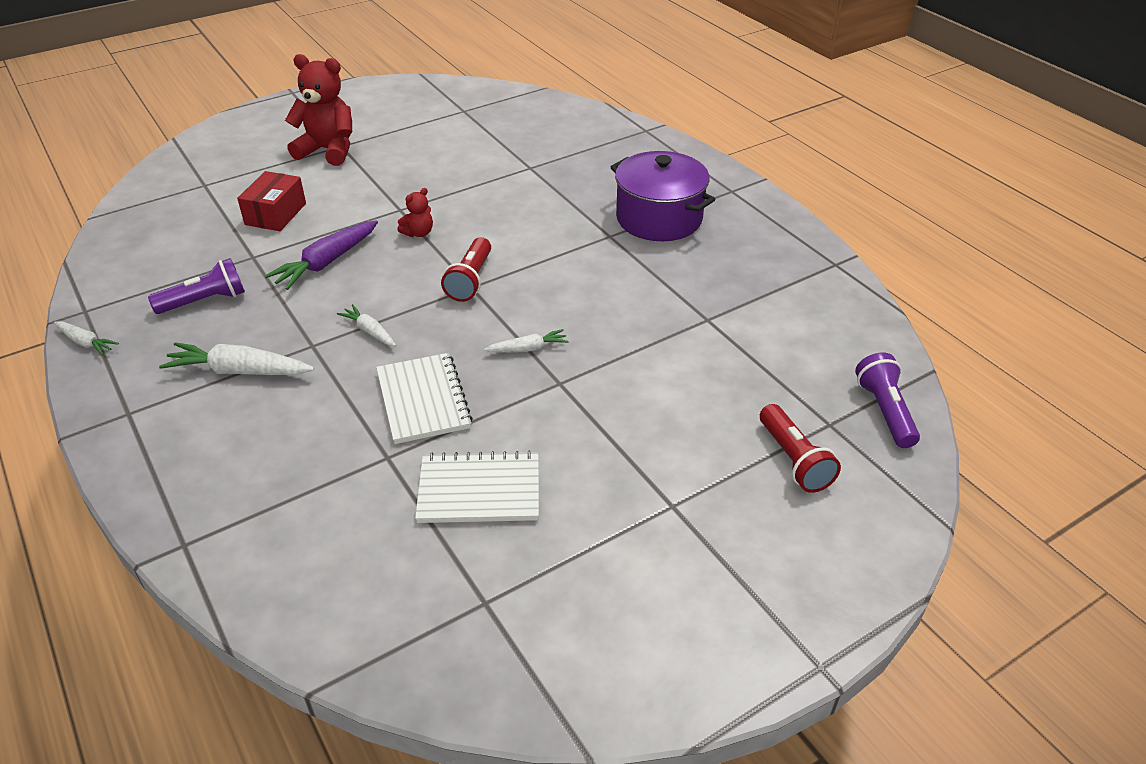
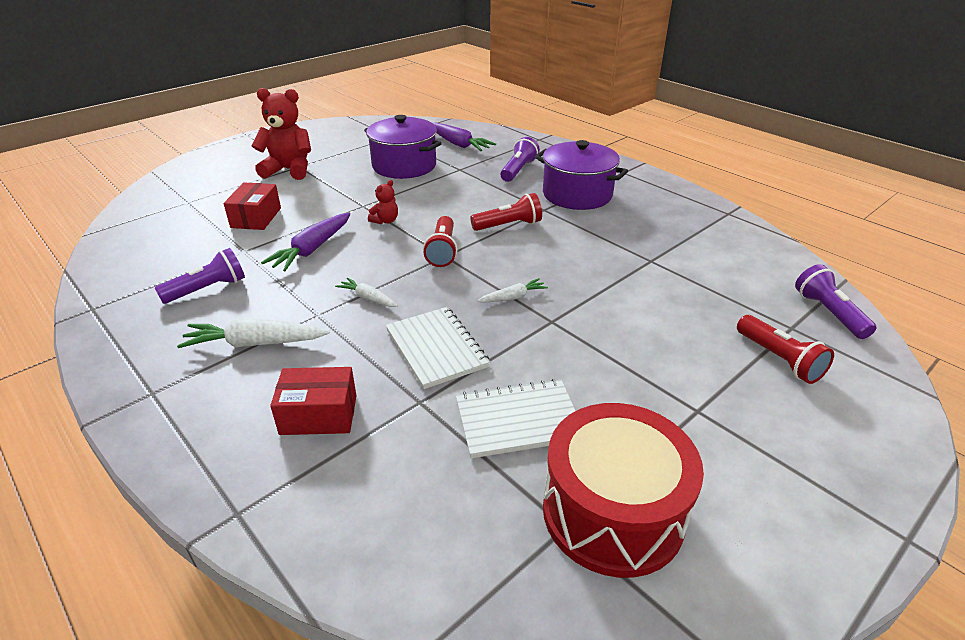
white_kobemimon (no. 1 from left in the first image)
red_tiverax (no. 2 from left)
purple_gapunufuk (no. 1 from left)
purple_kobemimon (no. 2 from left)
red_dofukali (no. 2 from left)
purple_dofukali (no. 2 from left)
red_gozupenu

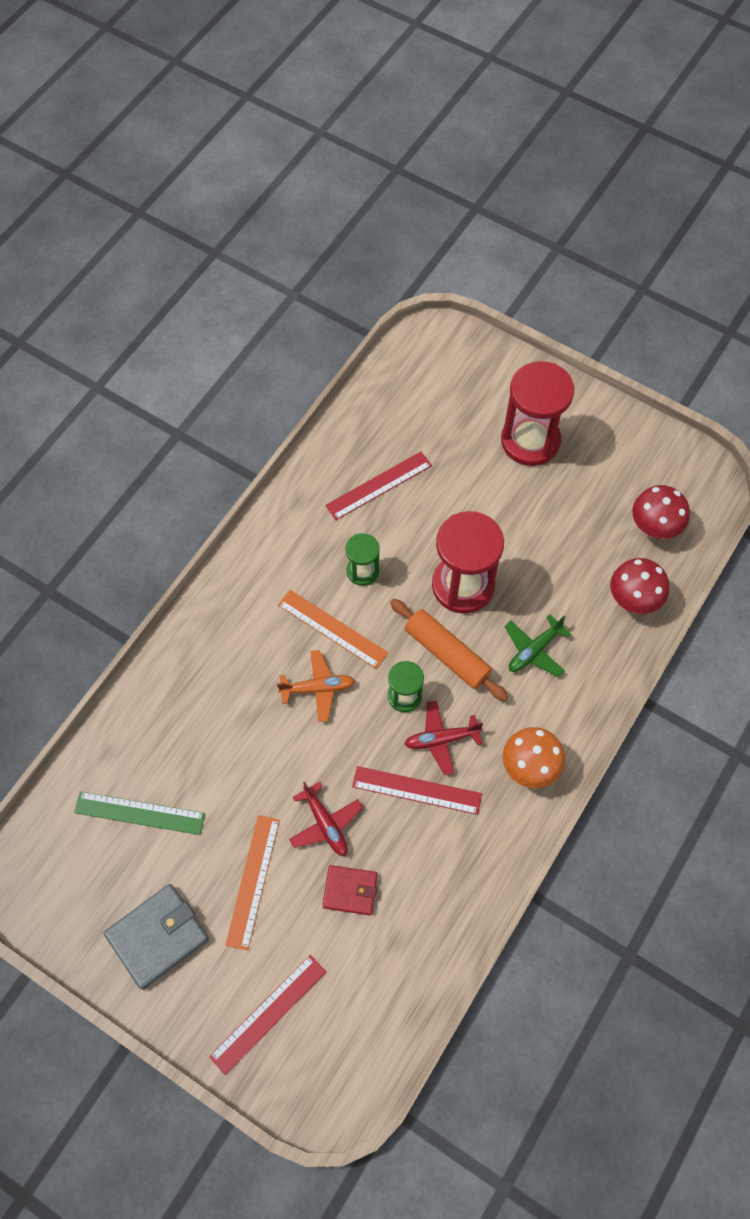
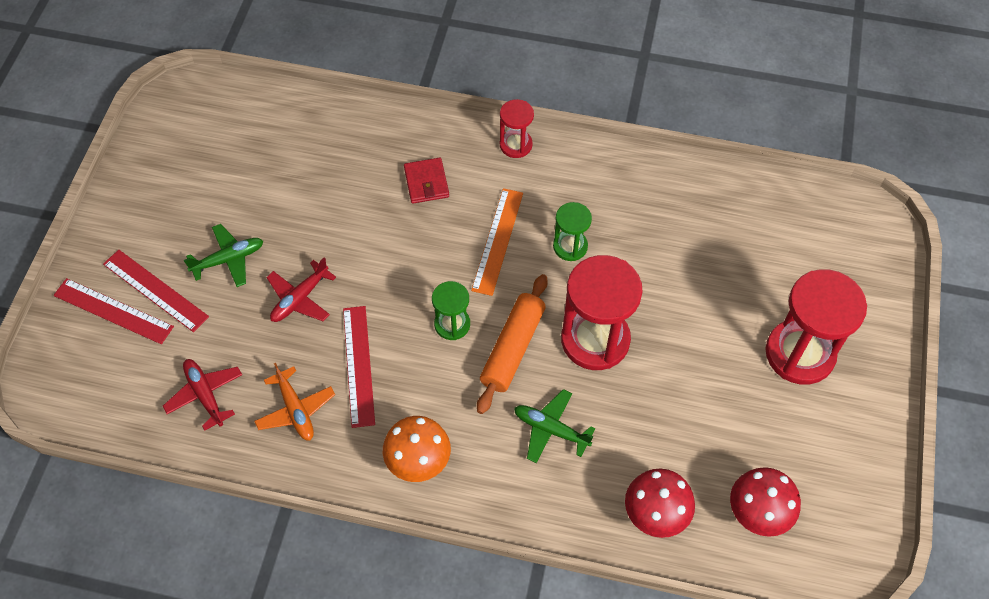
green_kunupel
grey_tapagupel
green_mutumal (no. 1 from left)
orange_mutumal
red_tapagupel
red_kunupel (no. 2 from left)
red_mutumal (no. 1 from left)
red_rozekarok (no. 1 from left)

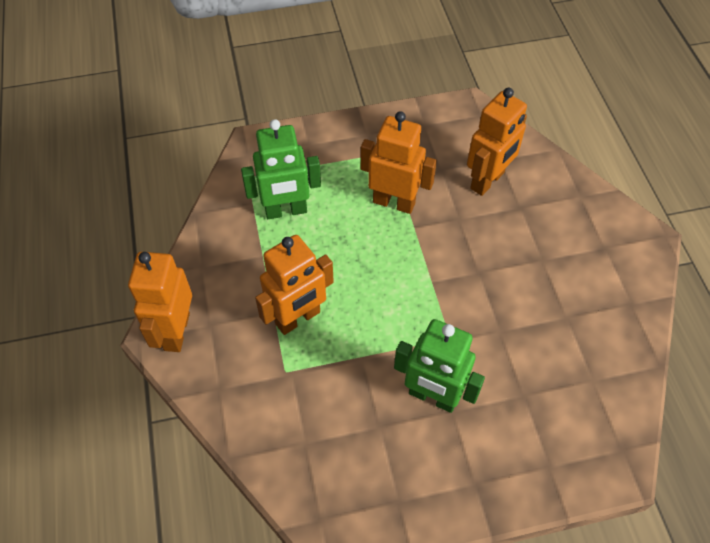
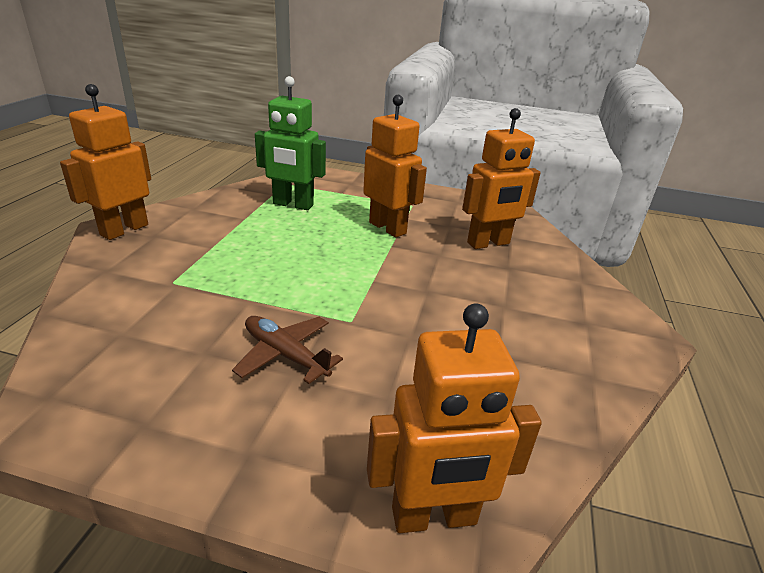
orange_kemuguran (no. 3 from left)
brown_mutumal

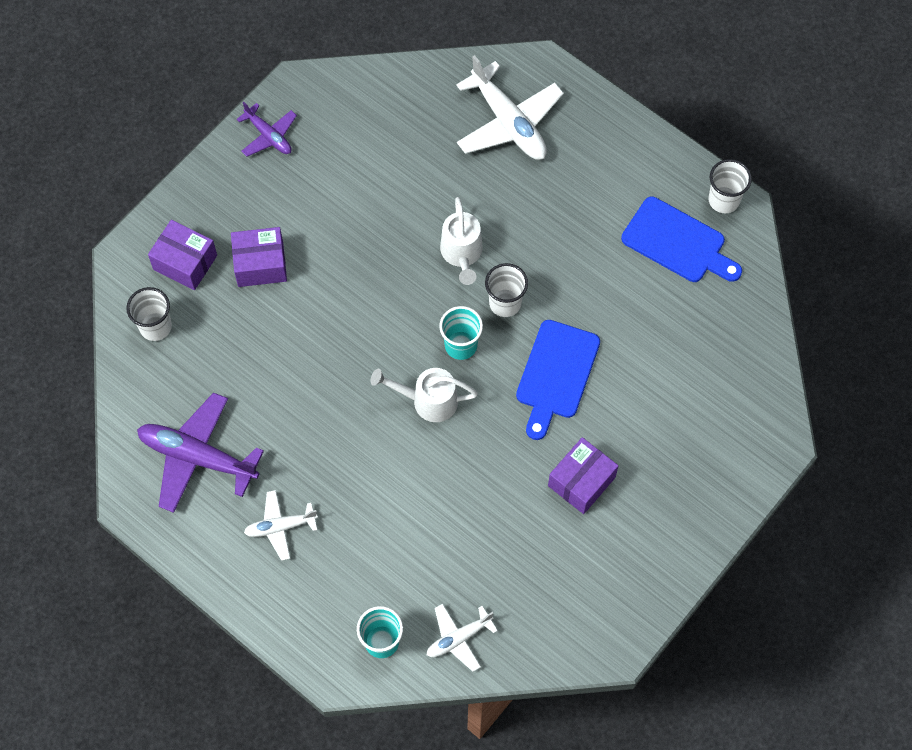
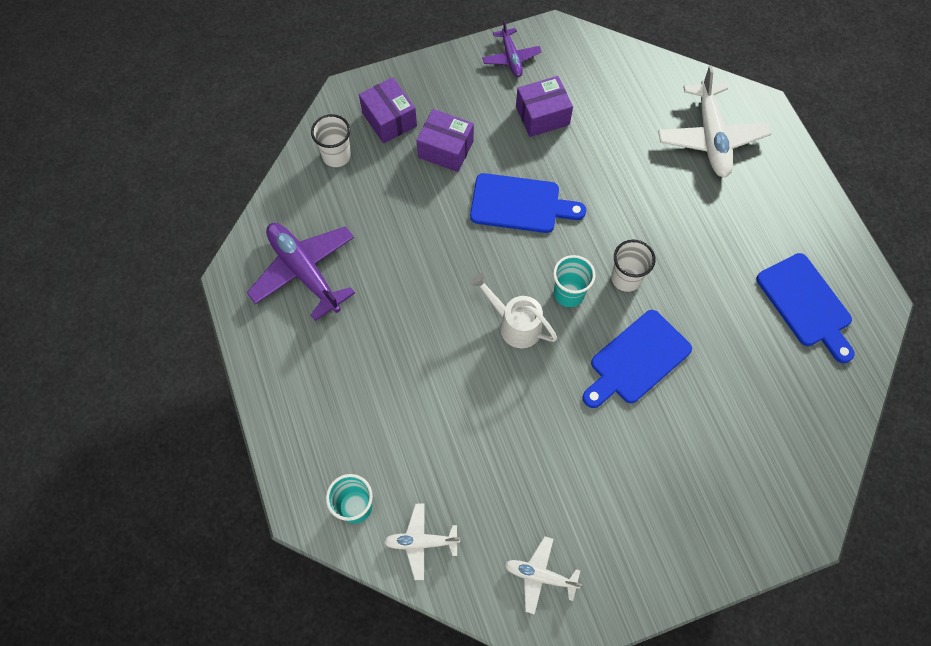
white_mutumal (no. 2 from left)
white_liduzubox (no. 2 from left in the first image)
purple_tiverax (no. 3 from left)
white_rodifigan (no. 3 from left in the first image)
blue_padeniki (no. 1 from left)

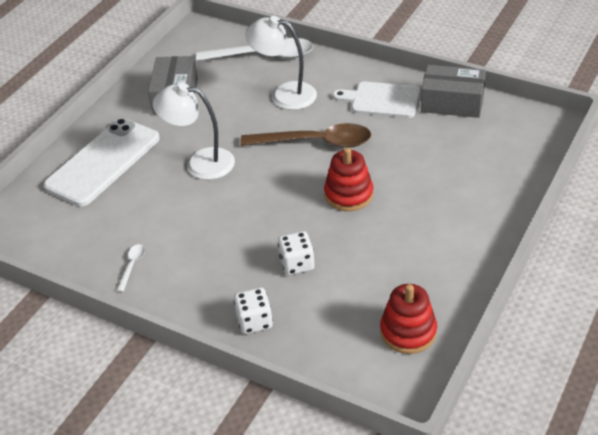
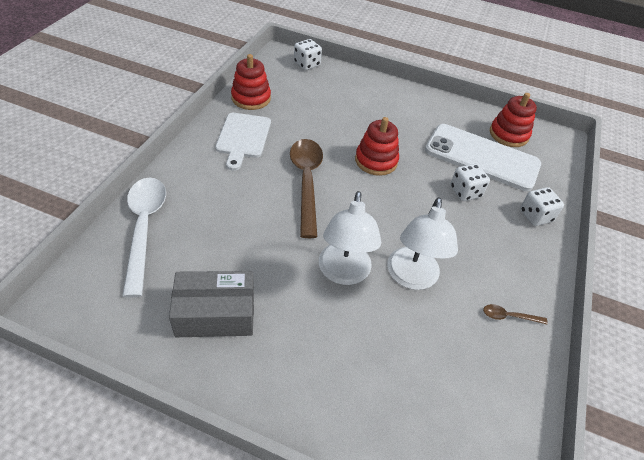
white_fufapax
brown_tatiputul (no. 2 from left)
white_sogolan (no. 2 from left)
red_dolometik (no. 1 from left)
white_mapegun (no. 1 from left)

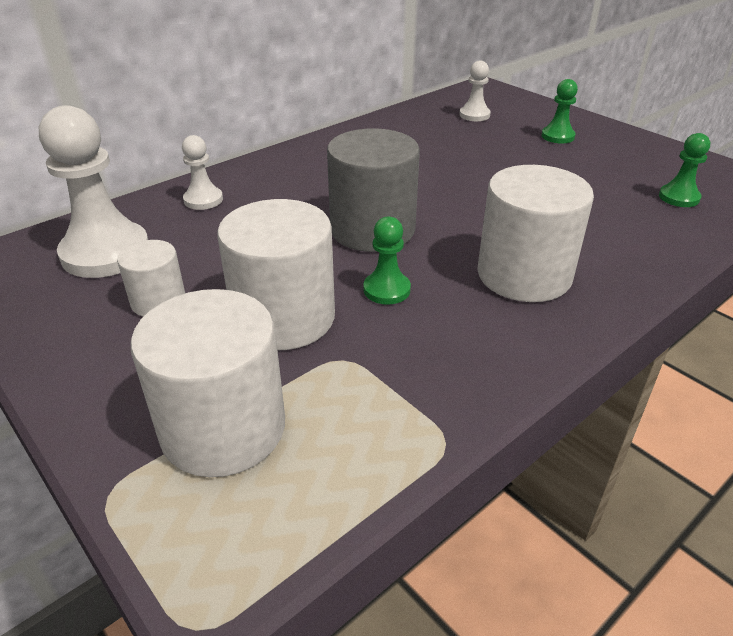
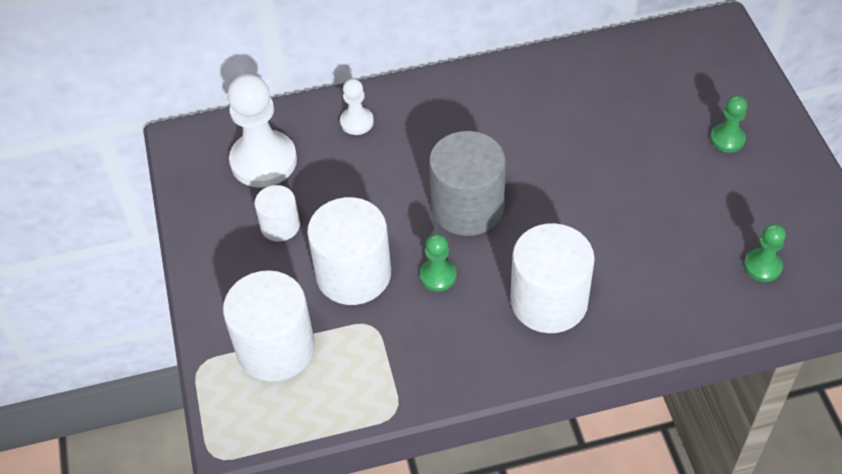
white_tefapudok (no. 3 from left in the first image)

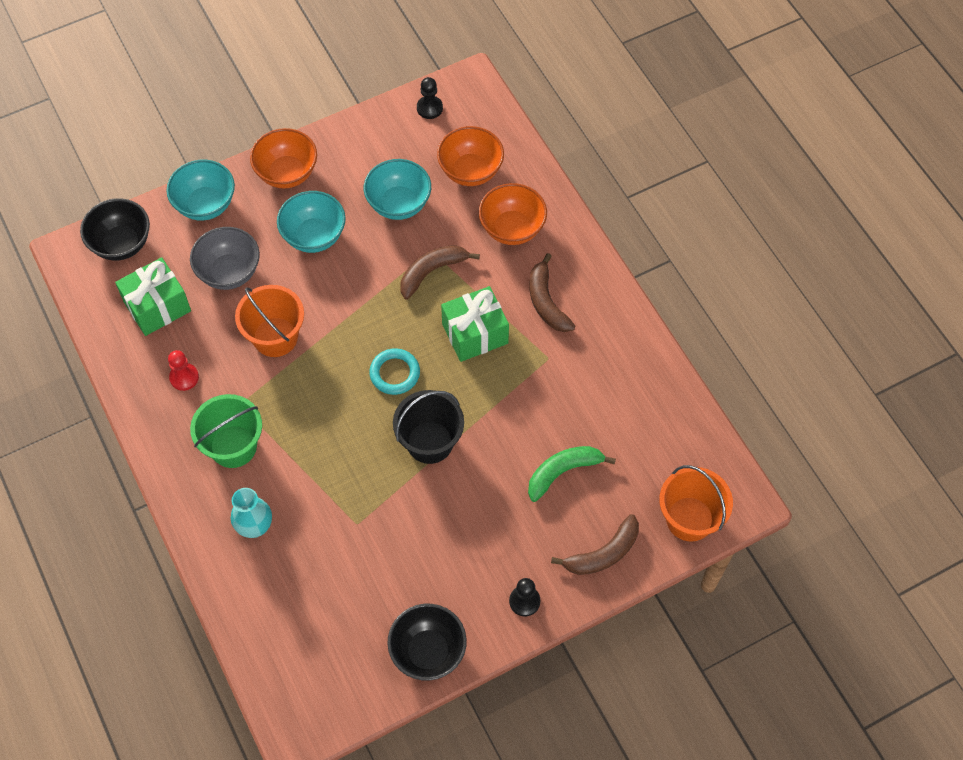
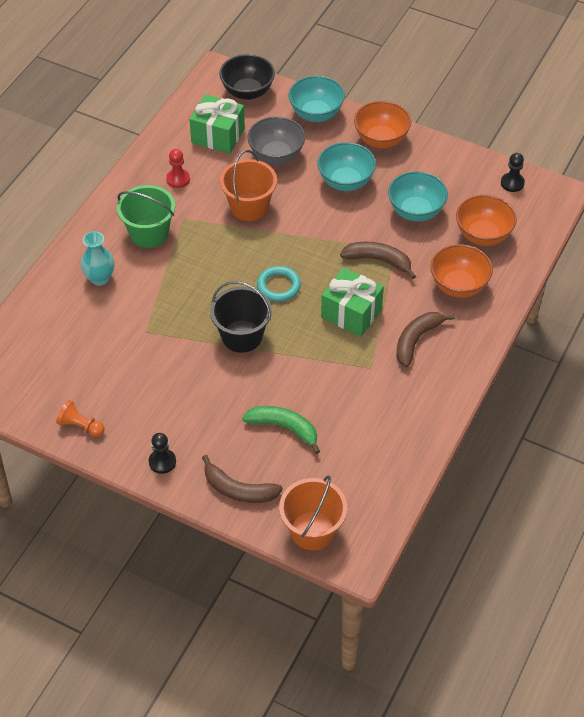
orange_tefapudok

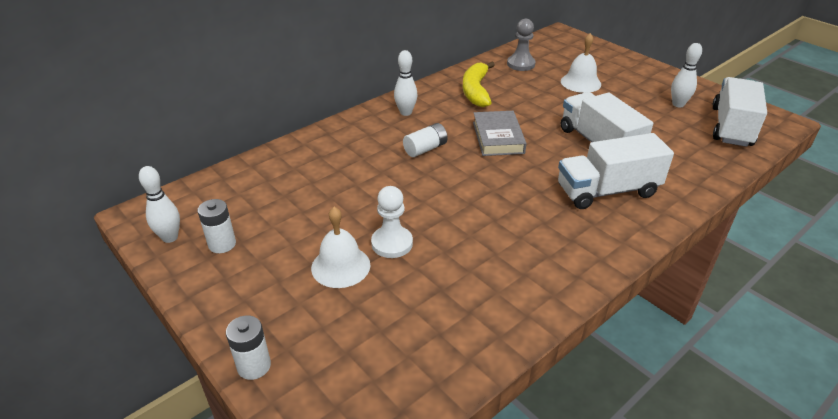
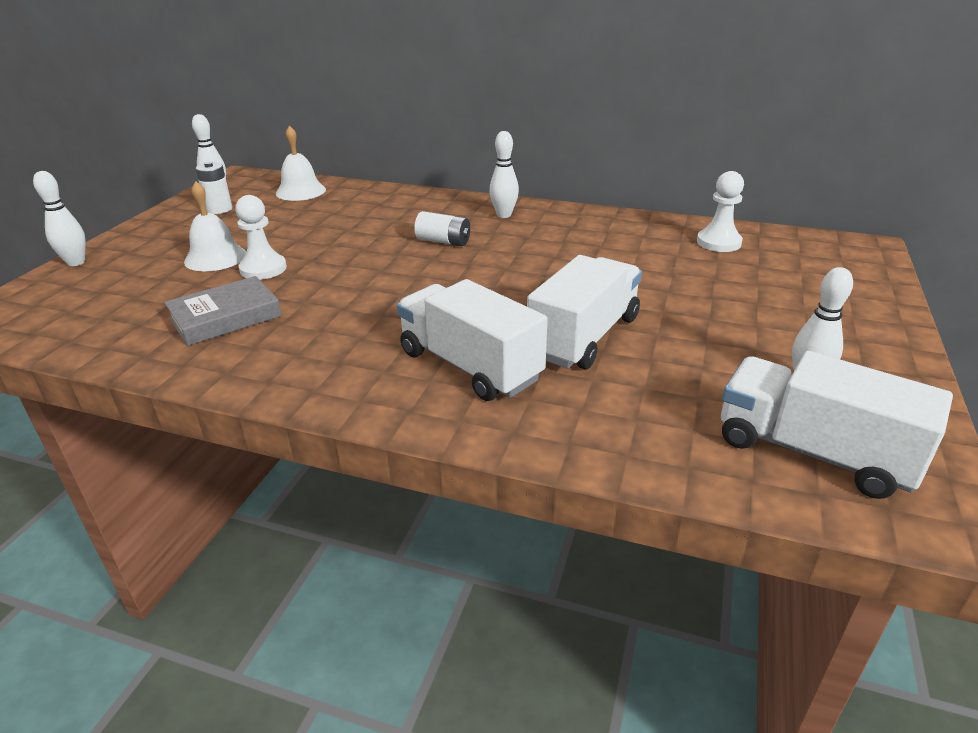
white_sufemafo (no. 1 from left)
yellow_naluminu
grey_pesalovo
white_tefapudok (no. 2 from left)
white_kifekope (no. 2 from left)
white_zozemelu (no. 3 from left)

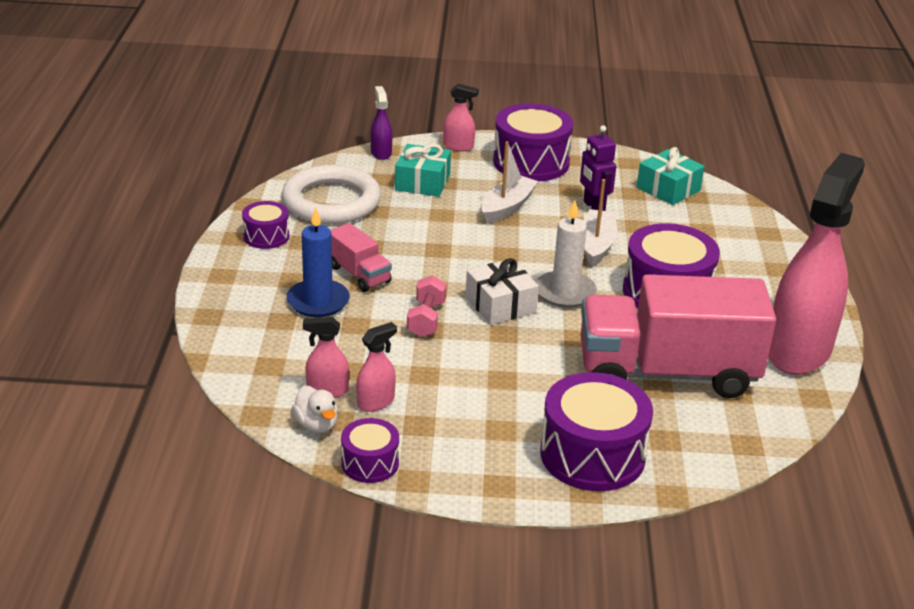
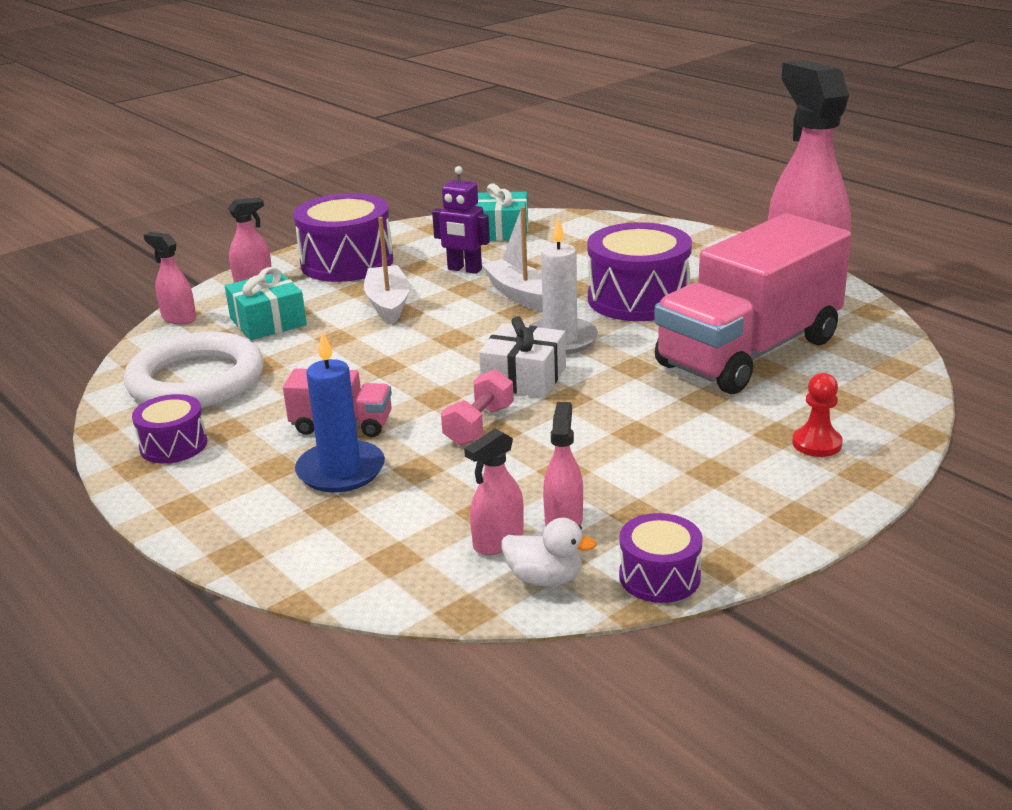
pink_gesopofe (no. 1 from left)
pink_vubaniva
red_tefapudok

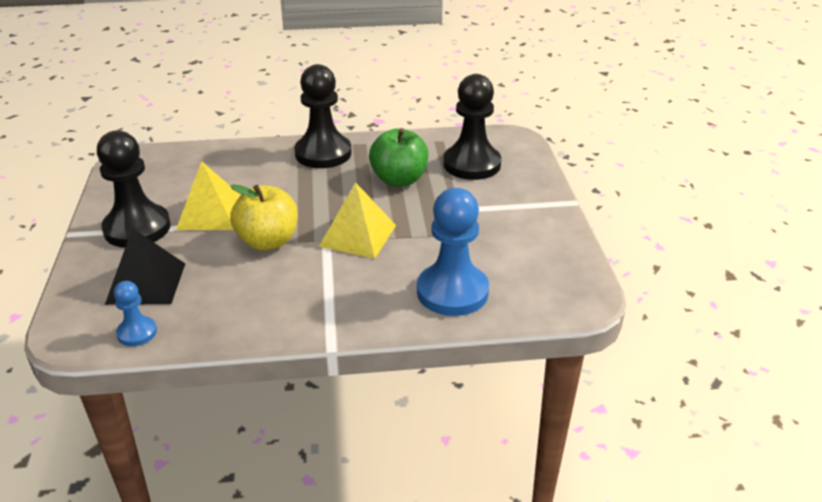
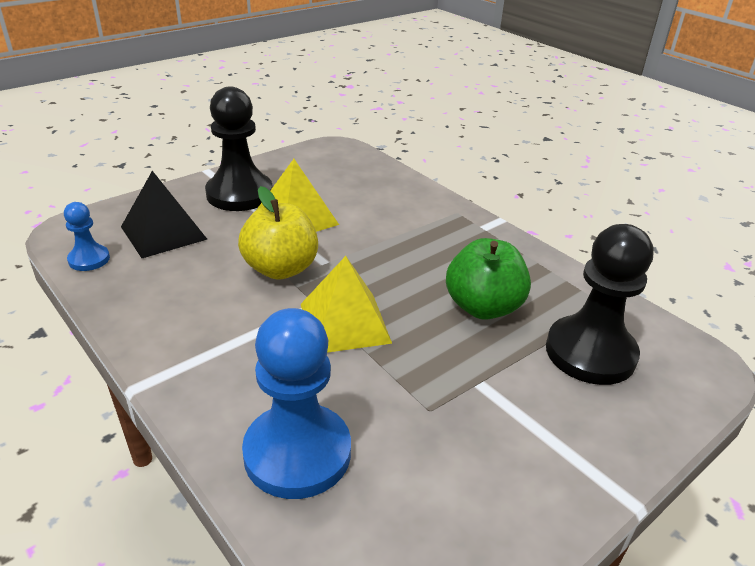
black_tefapudok (no. 2 from left in the first image)

